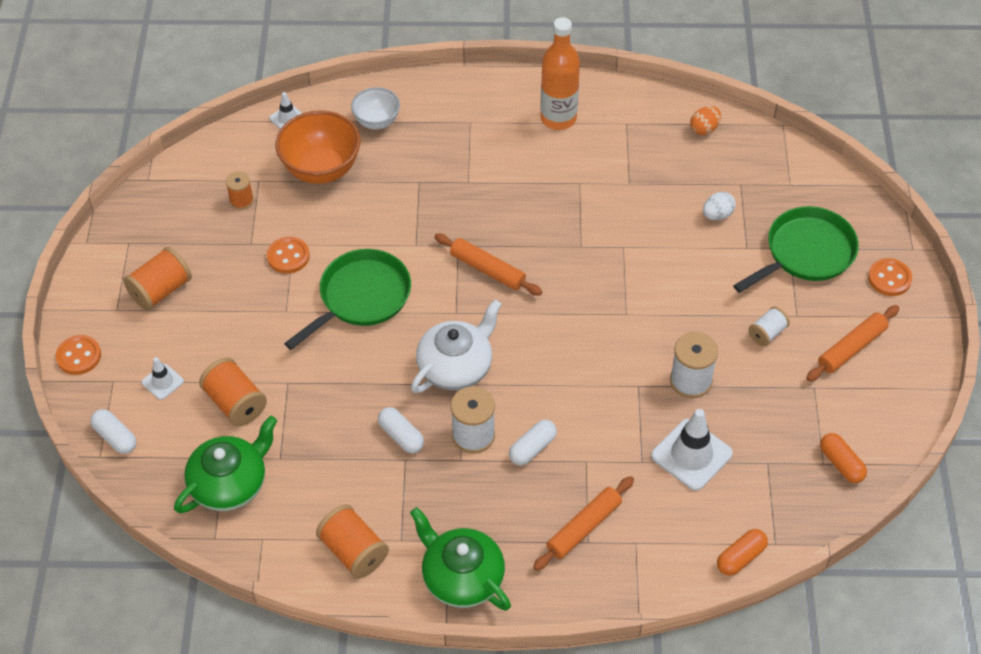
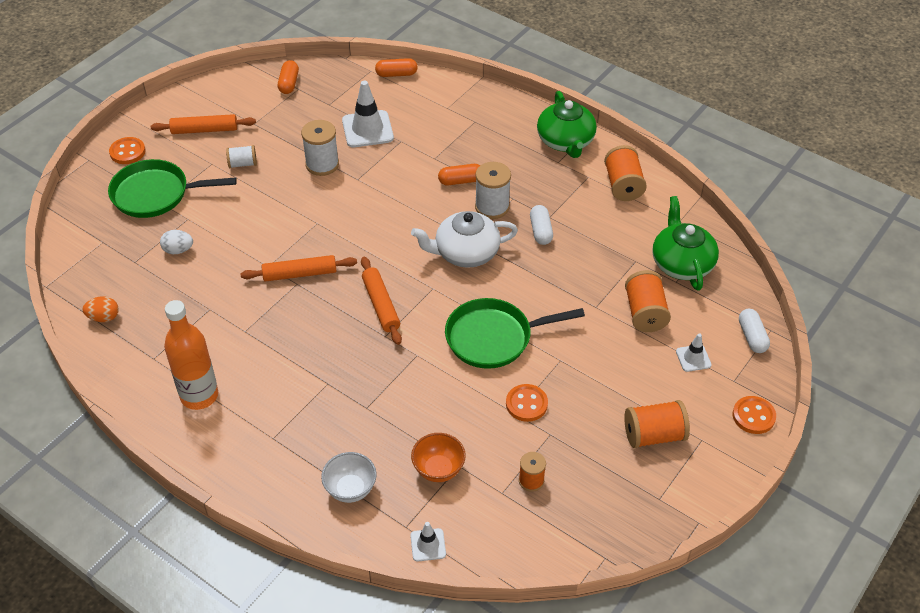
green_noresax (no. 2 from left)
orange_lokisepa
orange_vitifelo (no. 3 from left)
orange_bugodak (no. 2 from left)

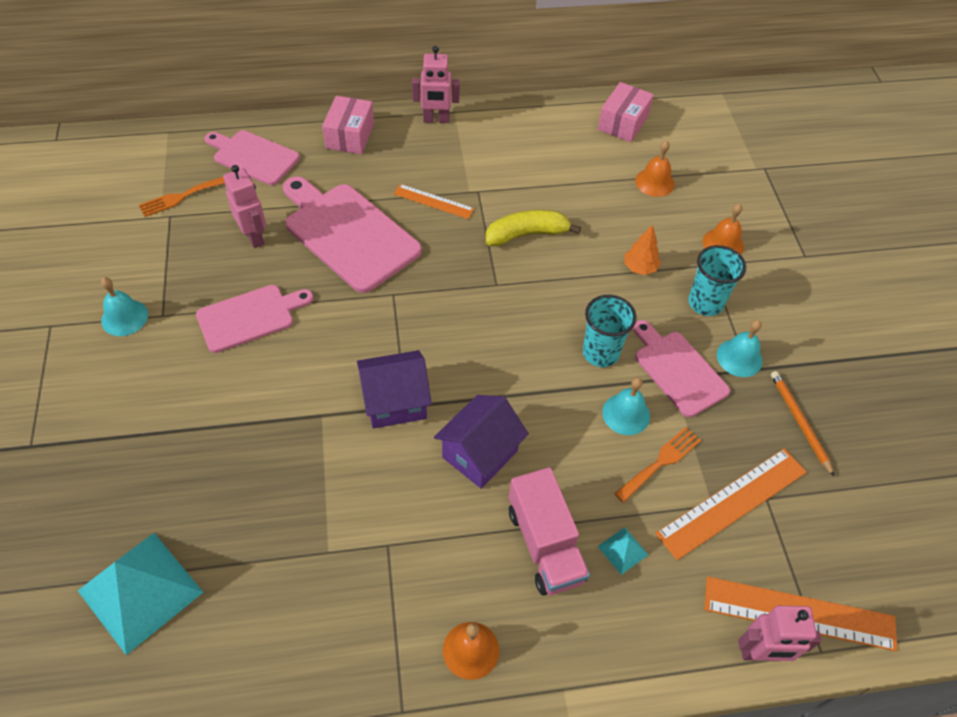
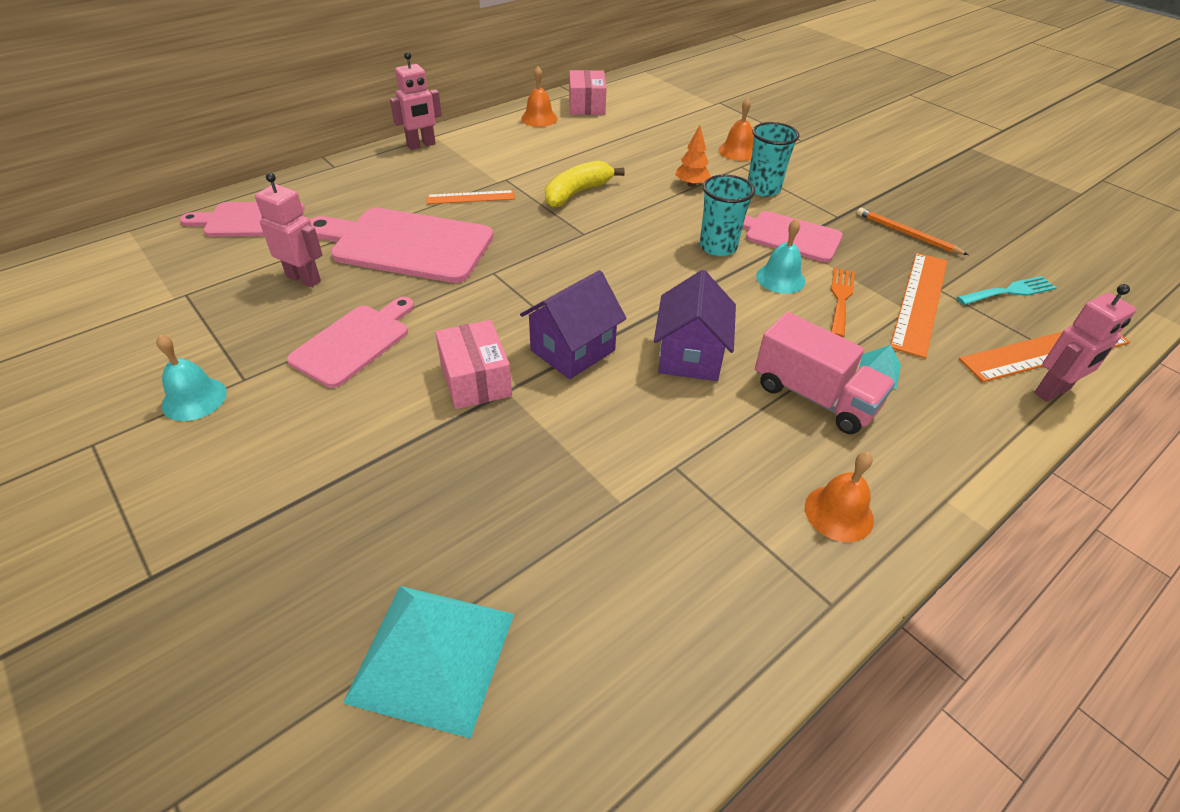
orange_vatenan (no. 1 from left in the first image)
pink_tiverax (no. 1 from left)
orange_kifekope (no. 1 from left)
turquoise_kifekope (no. 3 from left in the first image)
turquoise_vatenan

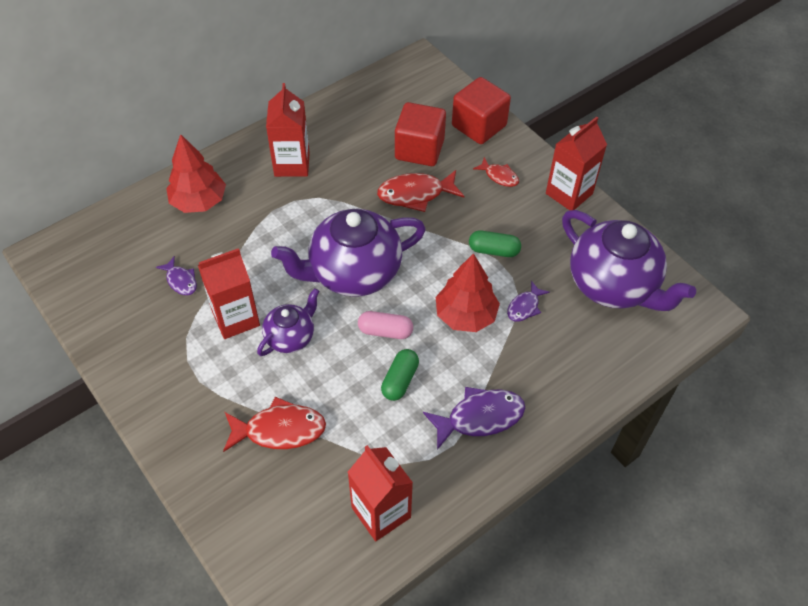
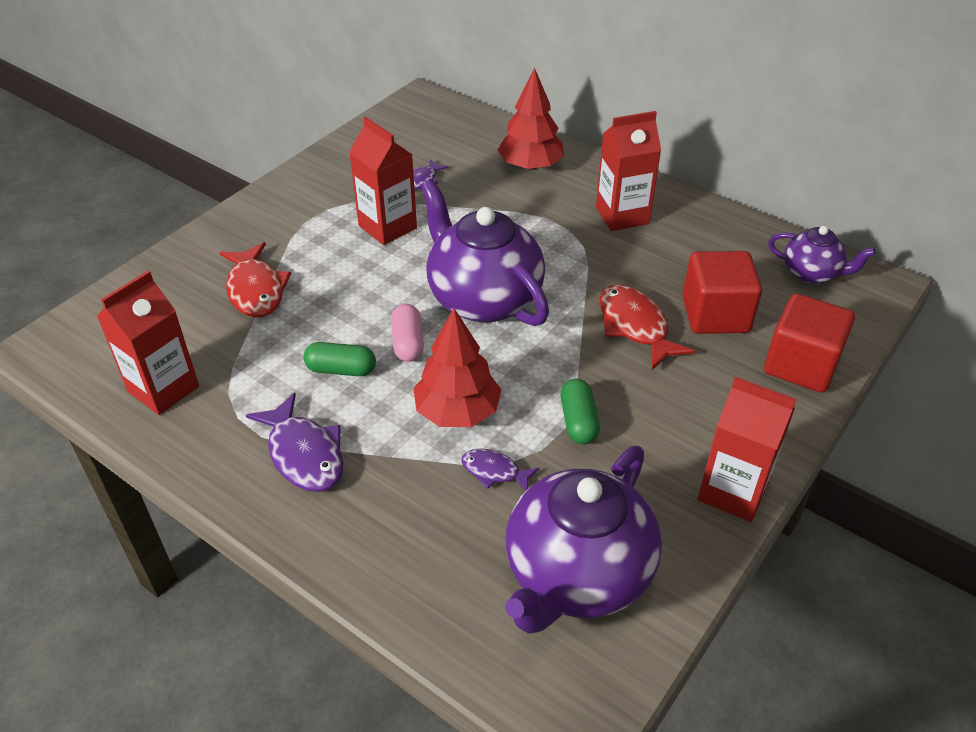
purple_noresax (no. 3 from left)
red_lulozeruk (no. 3 from left in the first image)

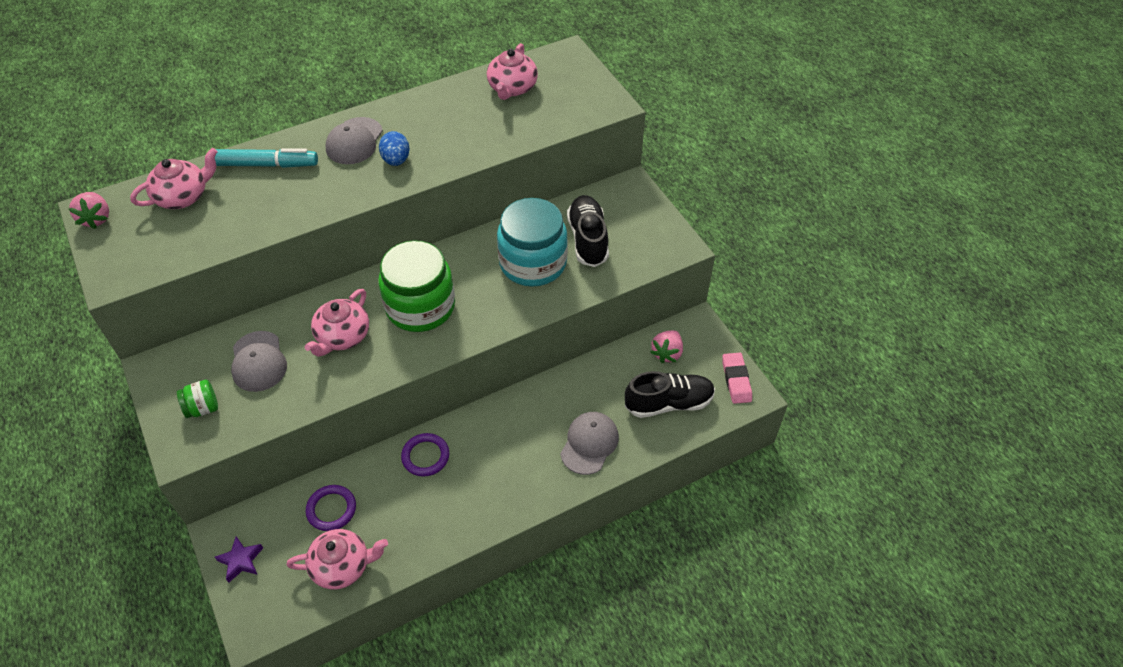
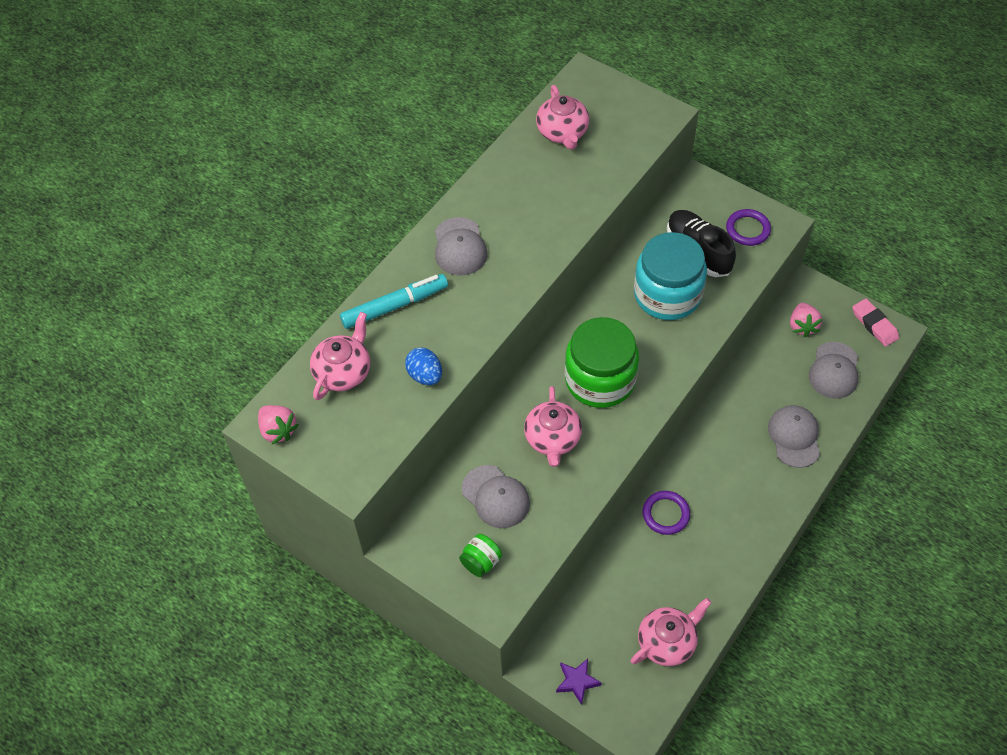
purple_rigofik (no. 2 from left)
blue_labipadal
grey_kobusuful (no. 4 from left)

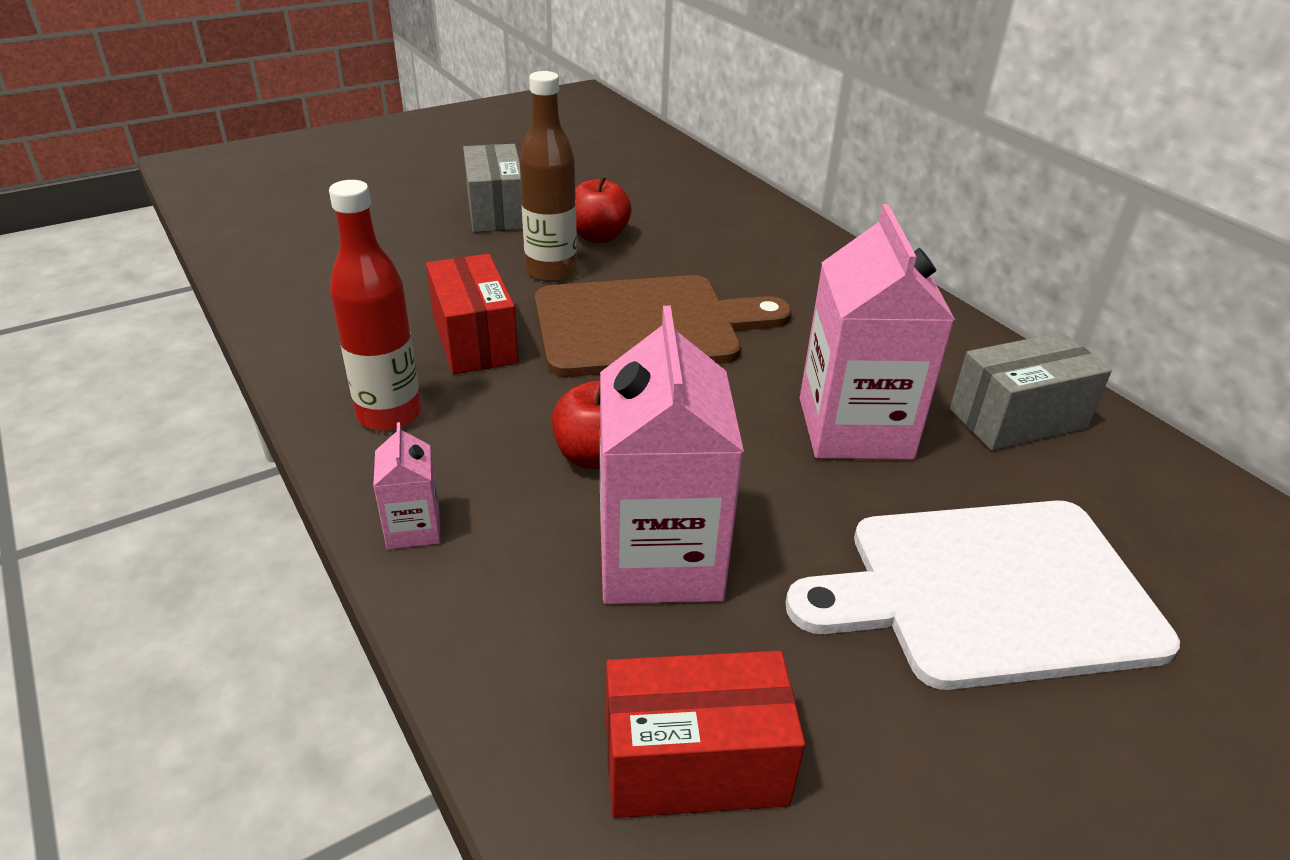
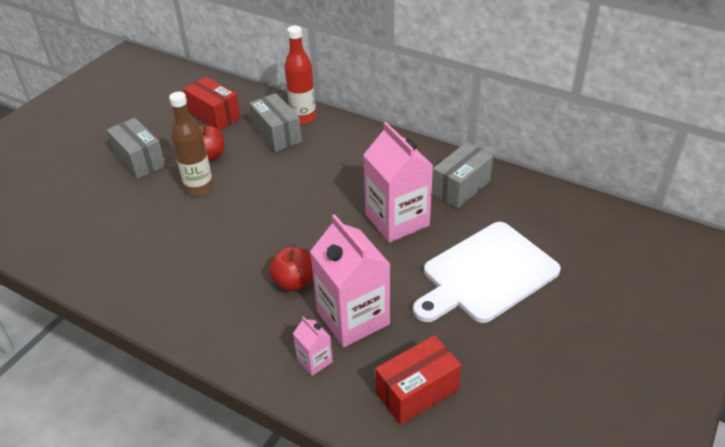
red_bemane
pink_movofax (no. 1 from left)
red_tiverax (no. 1 from left)
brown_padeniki
grey_tiverax (no. 2 from left)

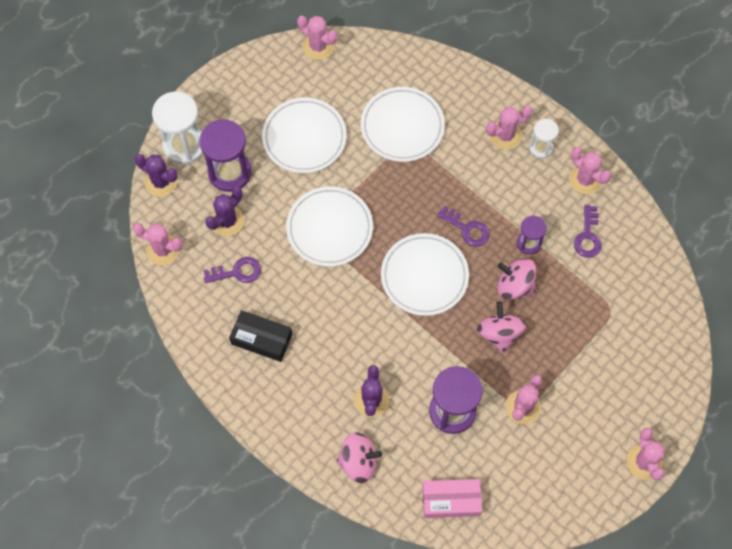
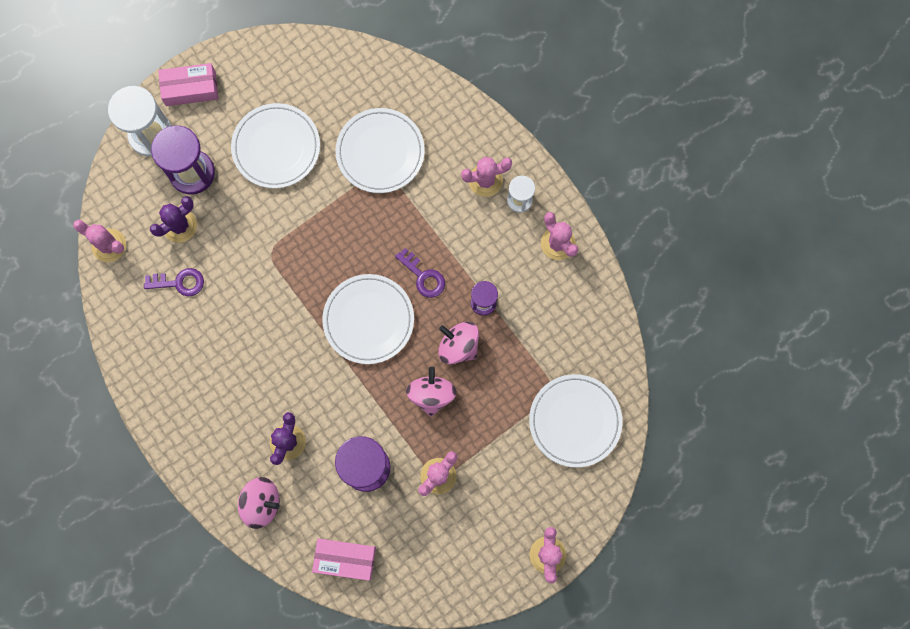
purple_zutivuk (no. 1 from left in the first image)
black_tiverax
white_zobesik (no. 4 from left)
pink_zutivuk (no. 2 from left in the first image)
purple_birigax (no. 3 from left in the first image)
pink_tiverax (no. 1 from left)

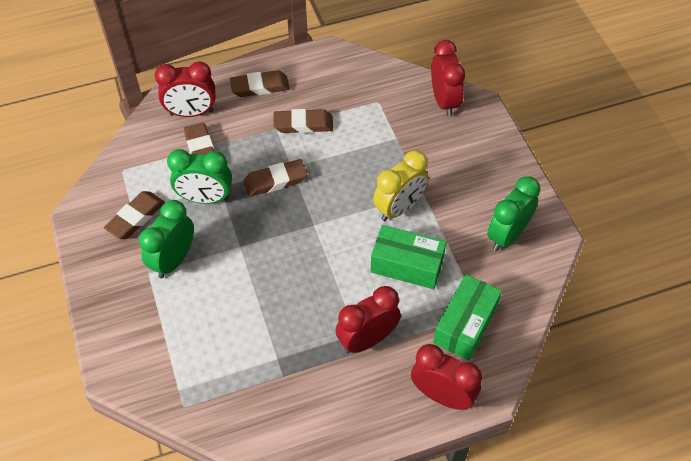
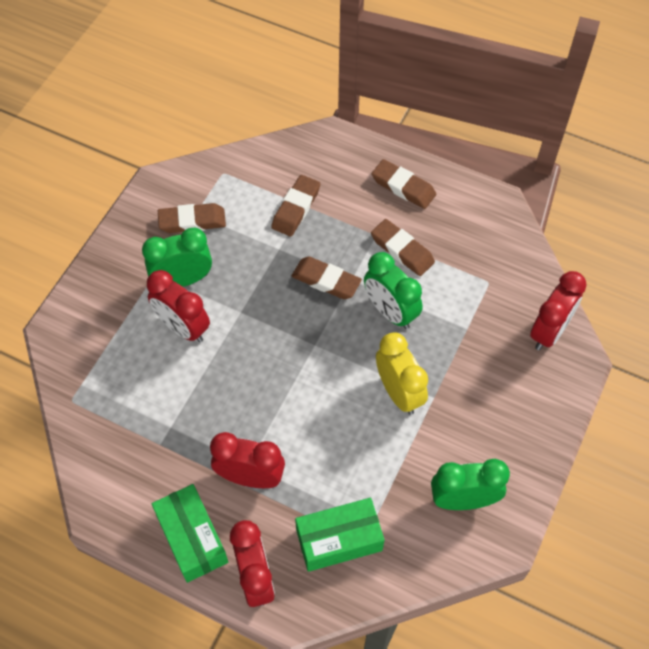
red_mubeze (no. 1 from left)
green_mubeze (no. 2 from left)
green_tiverax (no. 1 from left)
yellow_mubeze

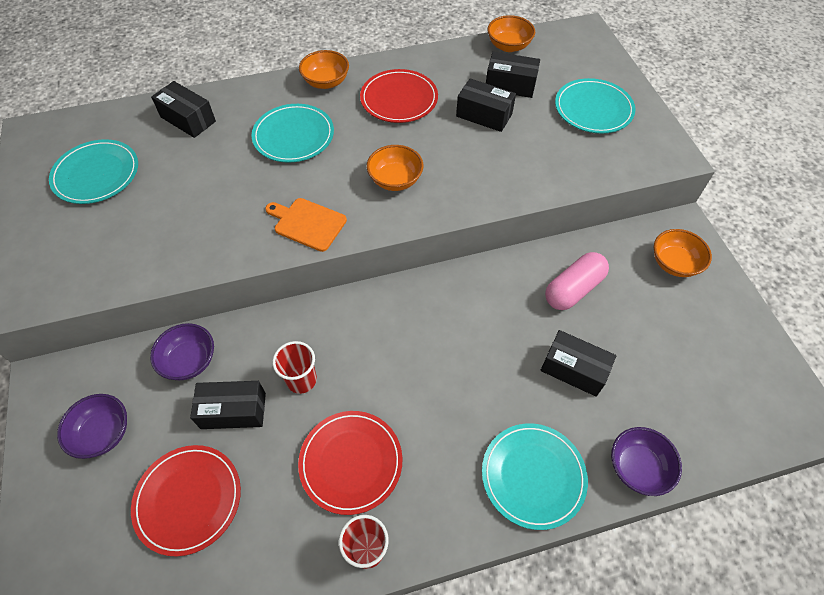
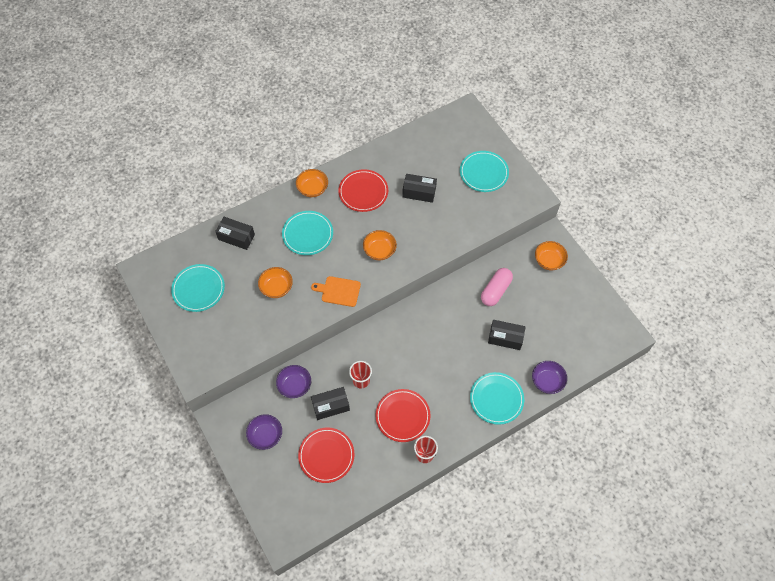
black_tiverax (no. 4 from left in the first image)
orange_lokisepa (no. 1 from left)

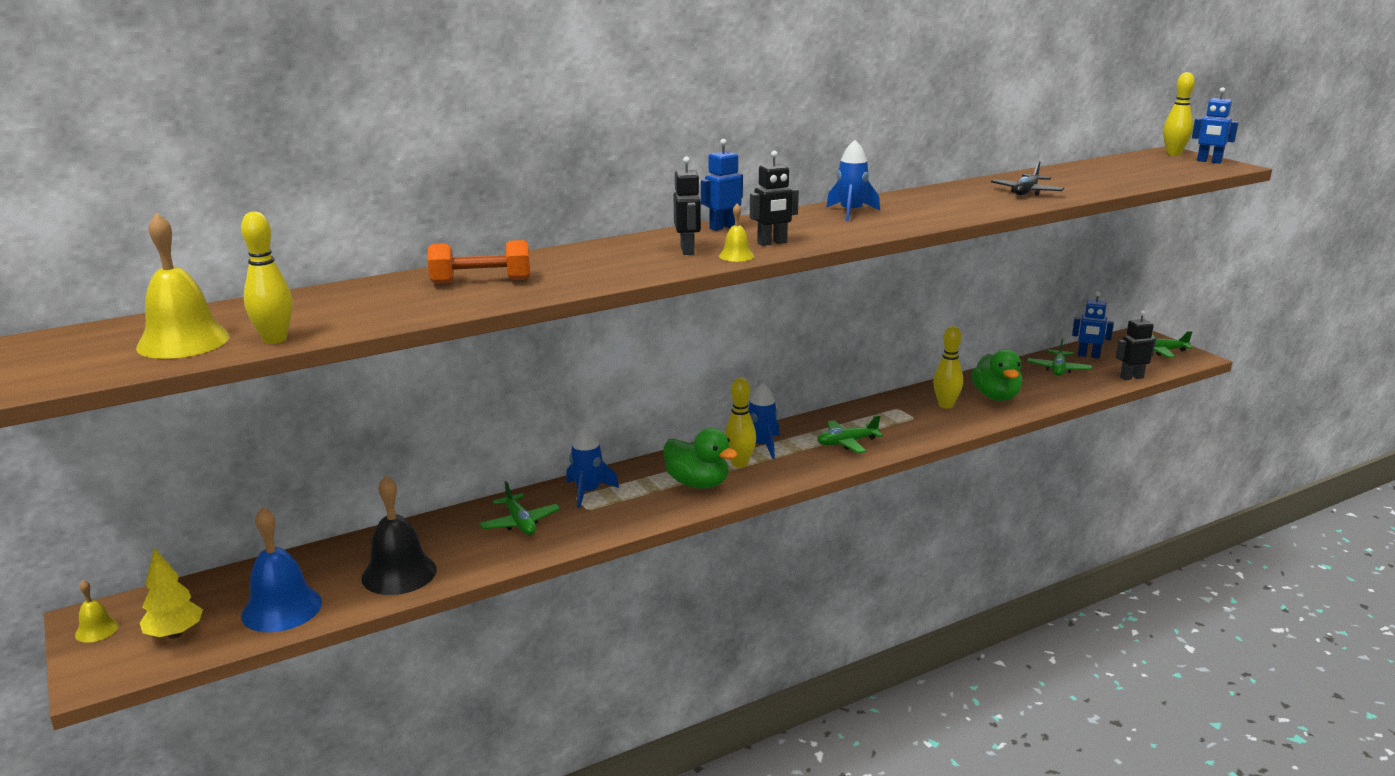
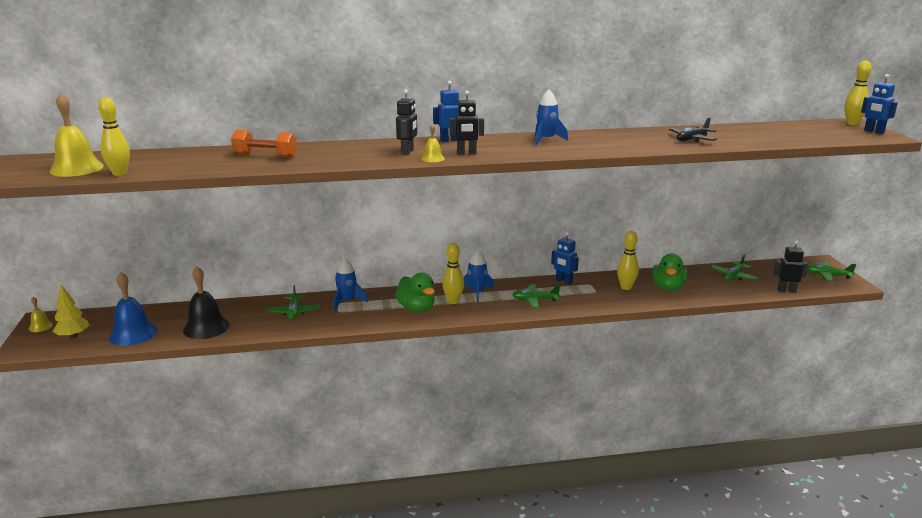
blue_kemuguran (no. 2 from left)

